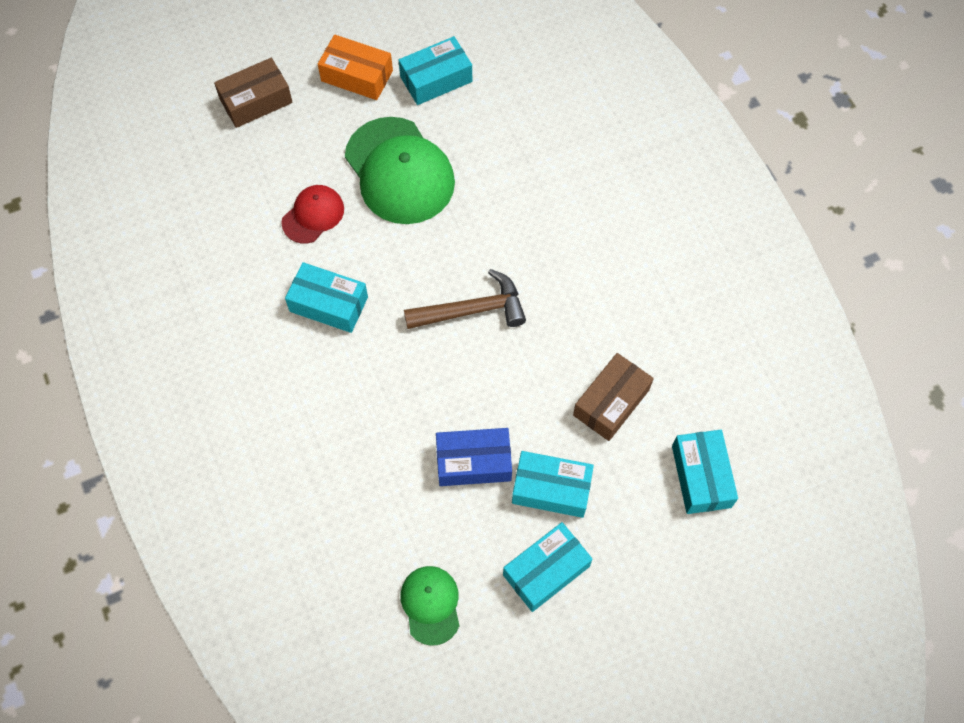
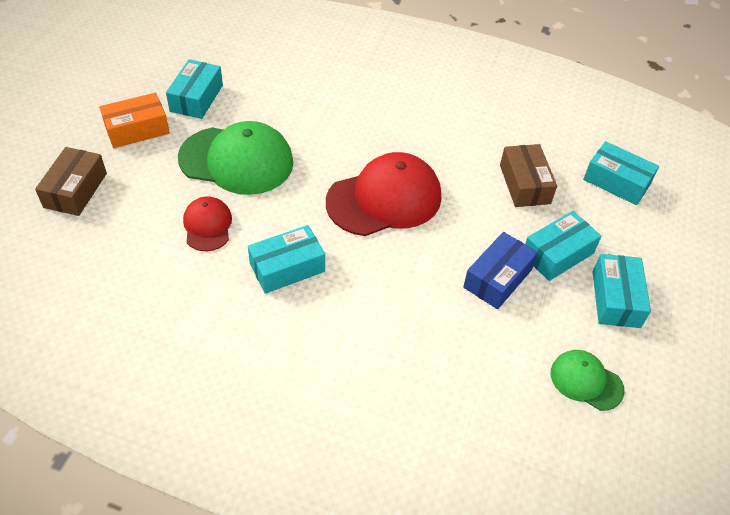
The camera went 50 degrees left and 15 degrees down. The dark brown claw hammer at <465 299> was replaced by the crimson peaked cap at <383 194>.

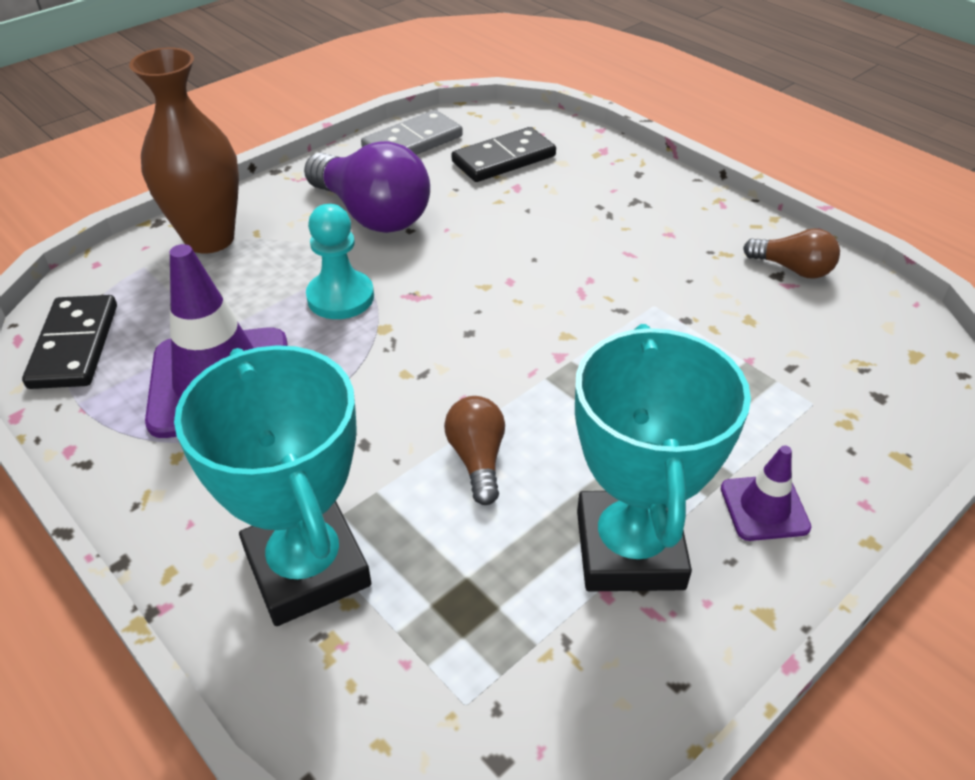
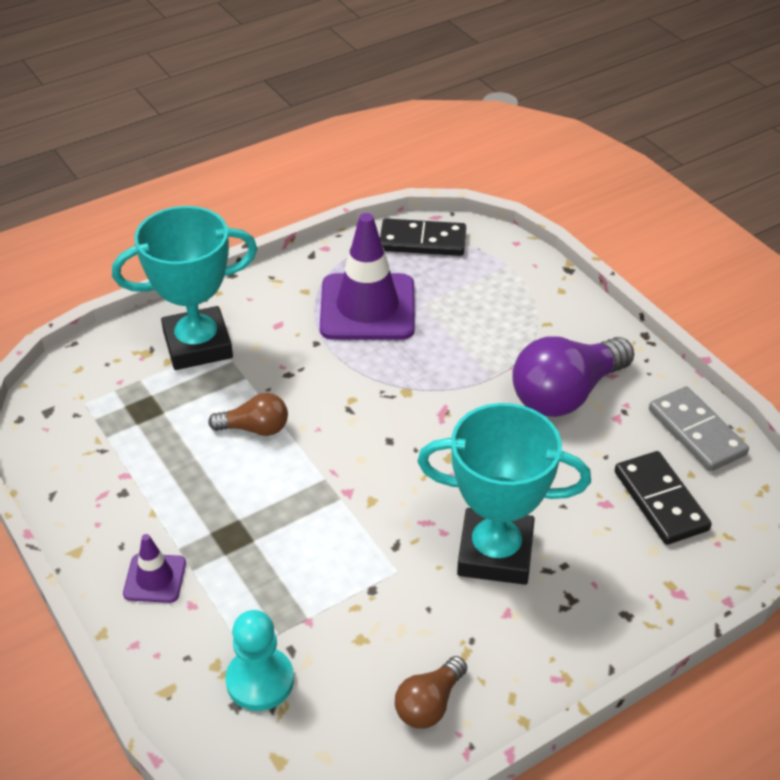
The camera went 100 degrees right and 0 degrees up. The dark brown vase at <184 151> disappeared. The aqua game pawn moved from <340 261> to <260 660>. The aqua trophy moved from <663 458> to <504 494>.

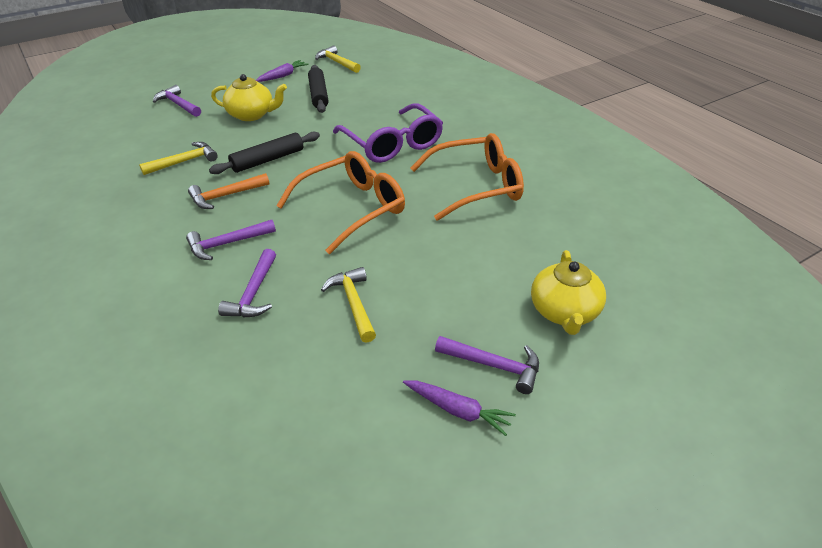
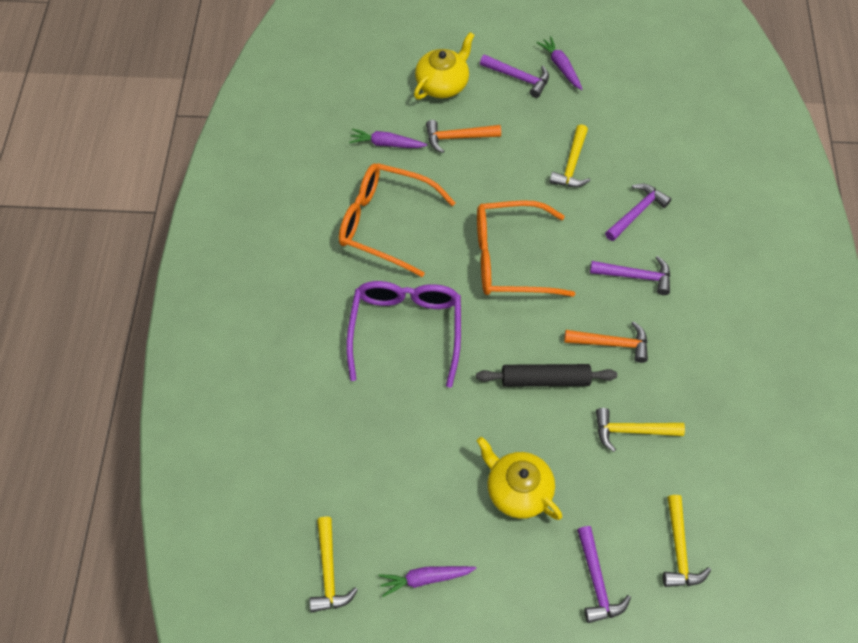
The camera went 145 degrees left and 20 degrees up. The jet-black rolling pin at <318 89> disappeared. The violet claw hammer at <487 365> turned 150 degrees clockwise. The orange claw hammer at <463 136> appeared. The violet carrot at <388 138> appeared. The yellow claw hammer at <687 541> appeared.

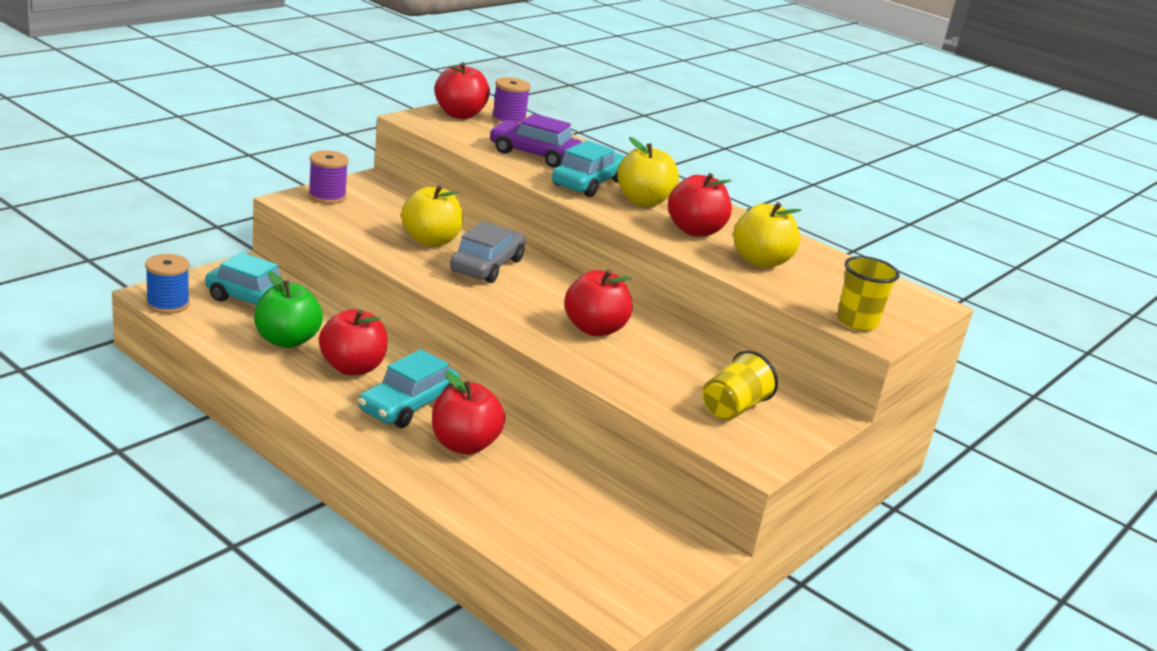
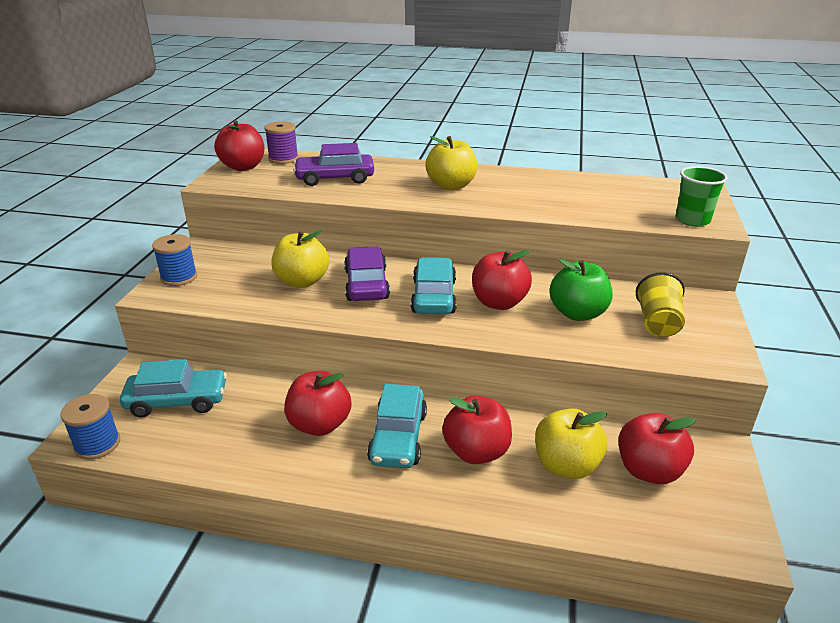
The camera went 25 degrees left and 5 degrees up. The aqua car moved from <588 168> to <434 285>. The violet reel of thread at <328 177> became the cobalt reel of thread at <174 260>. The crimson apple moved from <700 205> to <657 448>. The yellow apple moved from <767 235> to <571 443>. The ash-grey car at <488 252> became the violet car at <367 273>. The yellow beaker at <868 293> became the green beaker at <702 196>. The green apple moved from <288 310> to <580 290>.

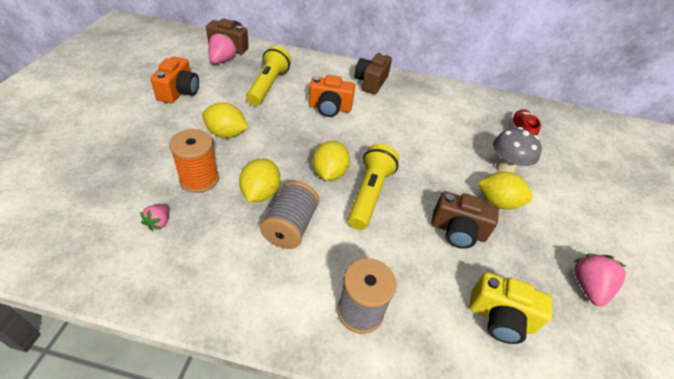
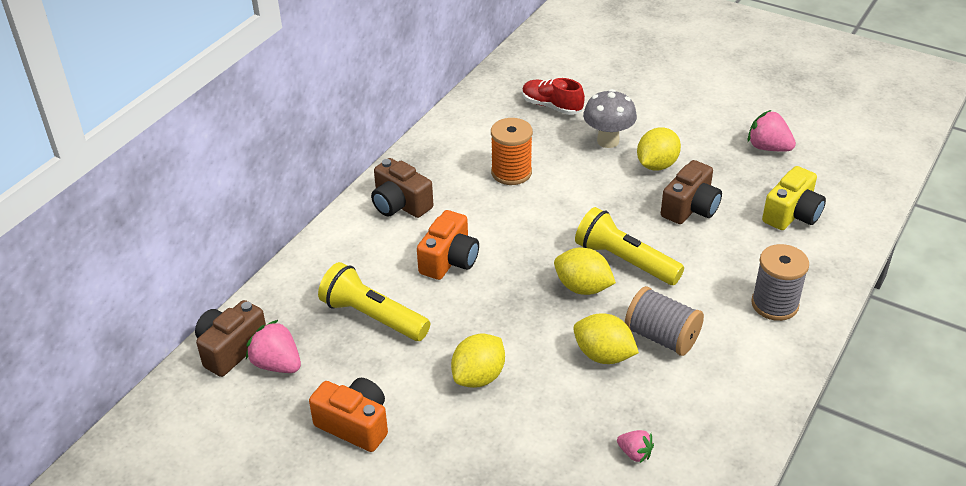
The camera went 65 degrees left and 5 degrees down. The orange reel of thread moved from <194 161> to <512 151>.

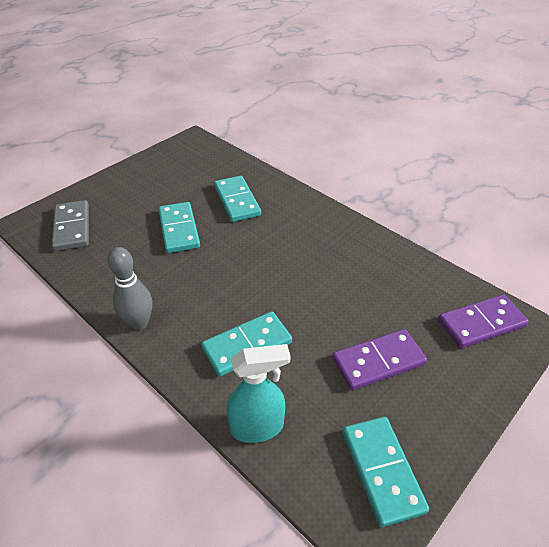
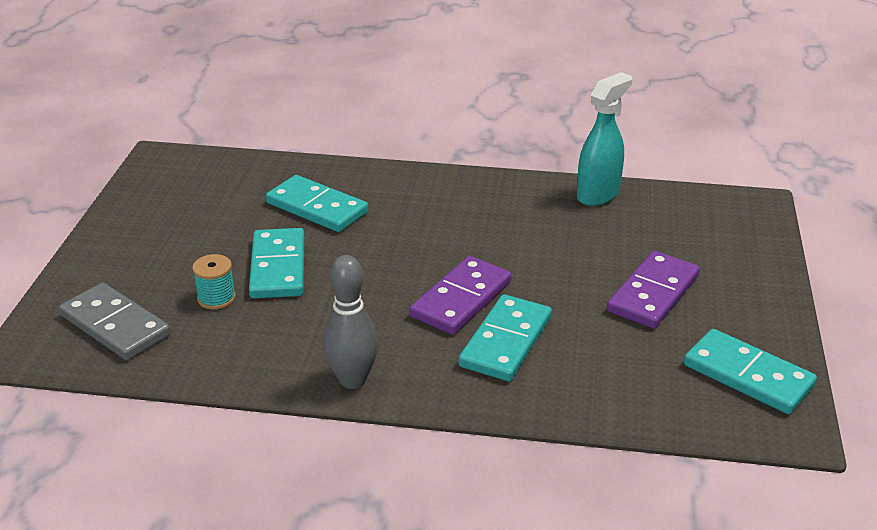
The camera went 35 degrees left and 10 degrees down. The aqua domino at <179 227> turned 45 degrees clockwise. The violet domino moved from <483 321> to <461 295>. The aqua sprayer moved from <259 393> to <604 139>. The aqua reel of thread at <214 281> appeared.

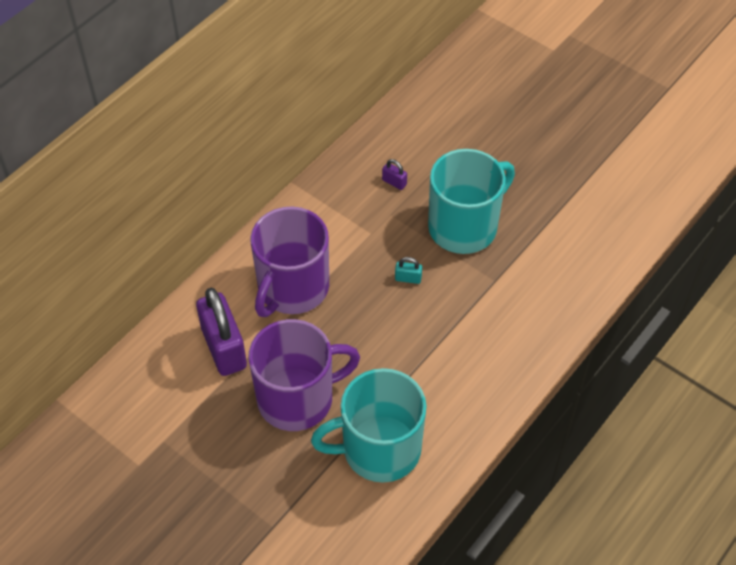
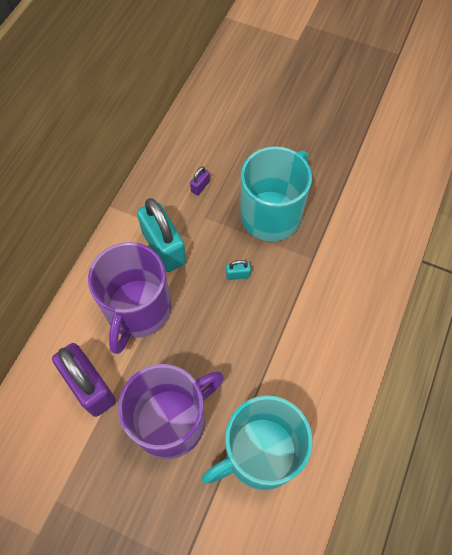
The camera went 15 degrees left and 10 degrees up. The violet padlock at <394 174> turned 75 degrees counterclockwise. The aqua padlock at <162 235> appeared.

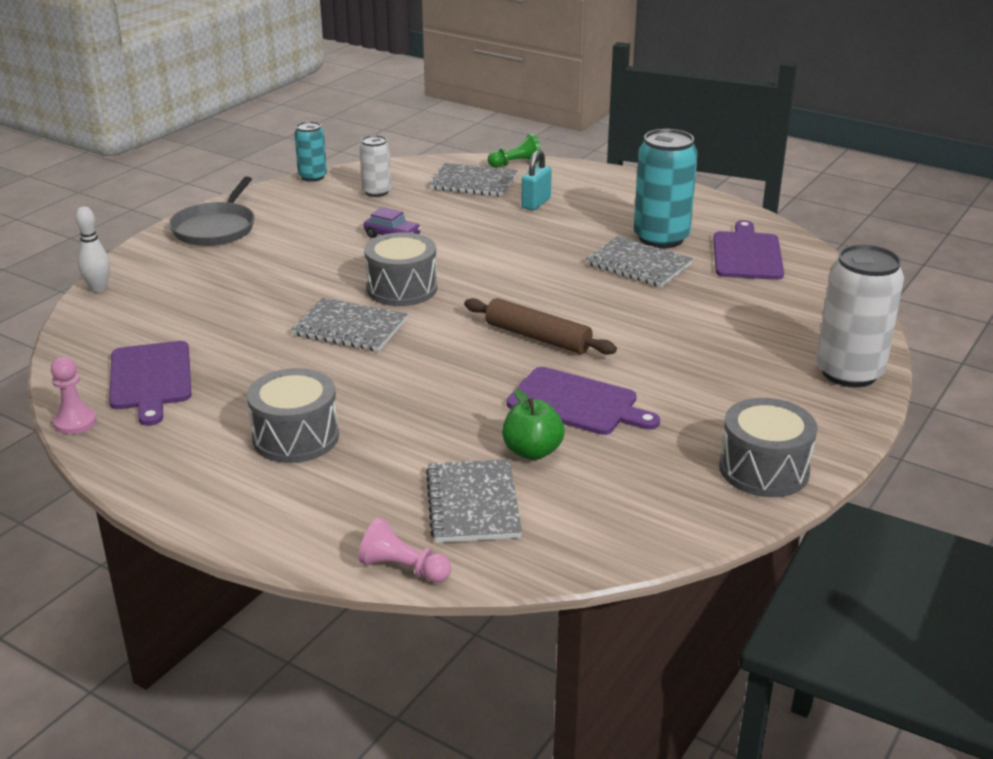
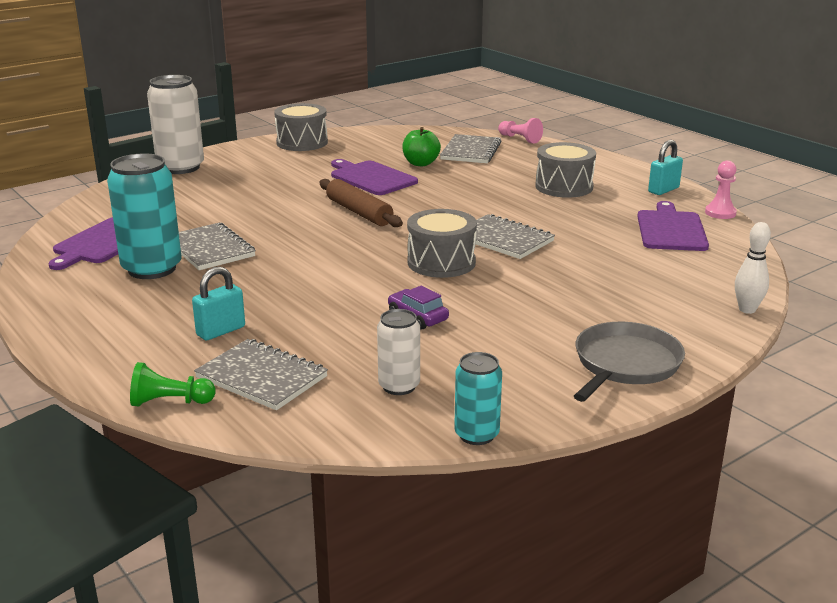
The camera went 160 degrees left and 5 degrees down. The aqua padlock at <665 167> appeared.

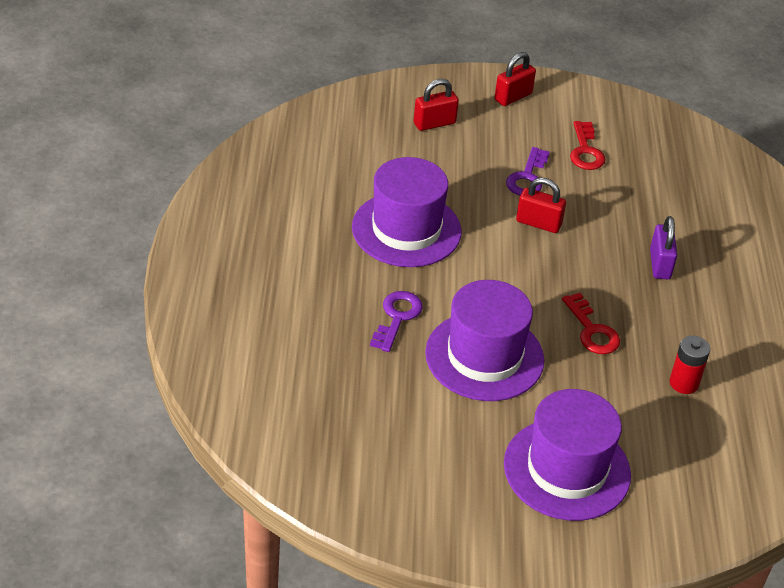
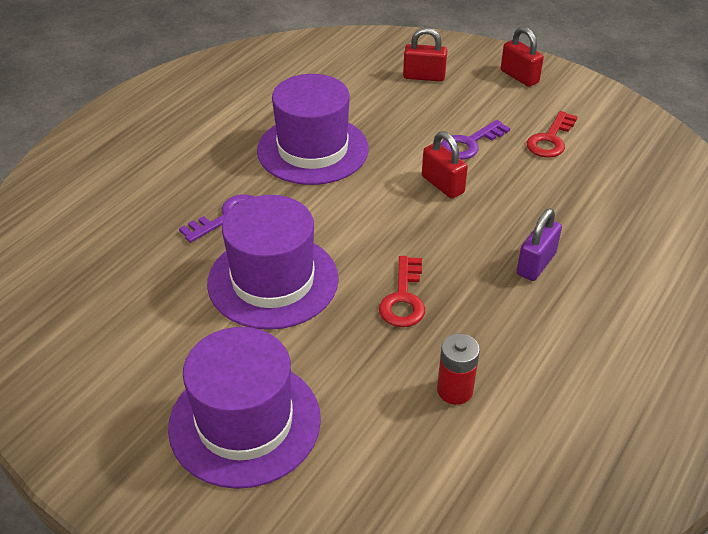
The camera went 35 degrees right and 0 degrees up. The crimson padlock at <515 79> turned 60 degrees clockwise.

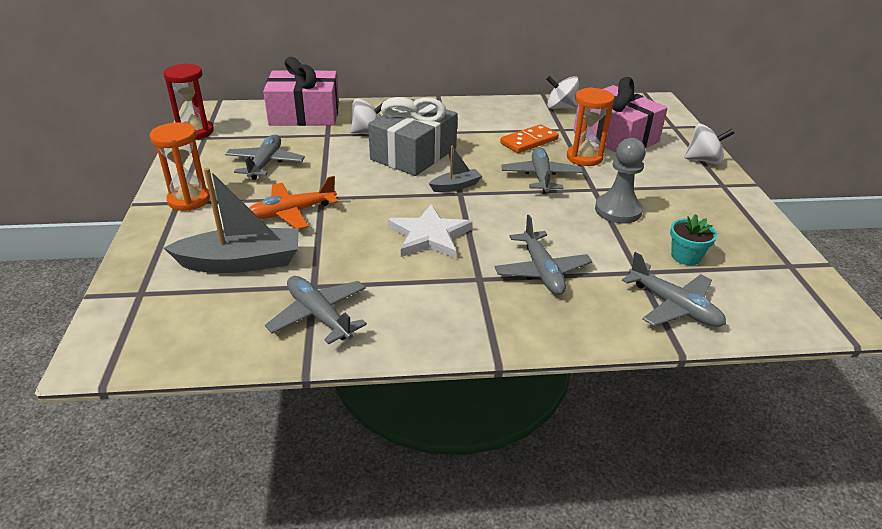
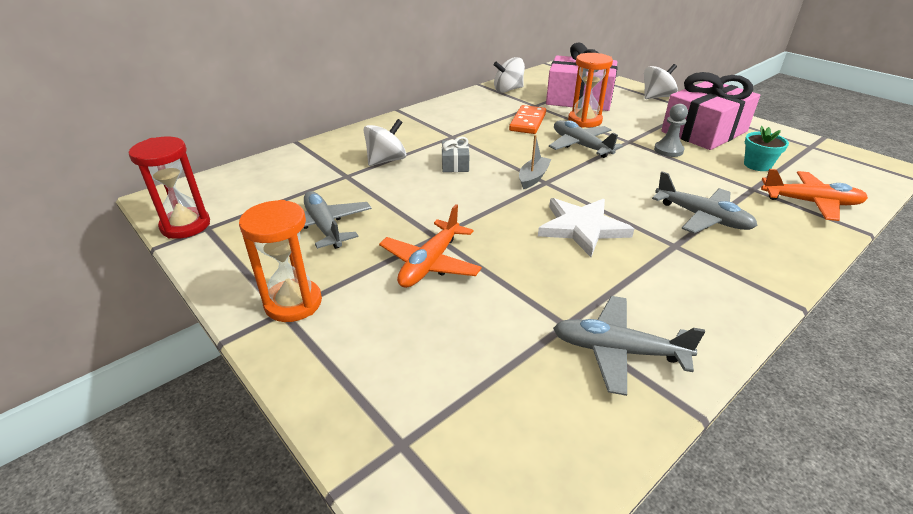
The camera went 35 degrees left and 0 degrees up. The rosy gift moved from <301 91> to <710 111>. The ash-grey gift at <413 136> changed to 0.43 times the size. The ash-grey game pawn at <620 180> changed to 0.67 times the size. The ash-grey toy boat at <231 220> disappeared. The ash-grey aeroplane at <674 289> became the orange aeroplane at <814 195>.

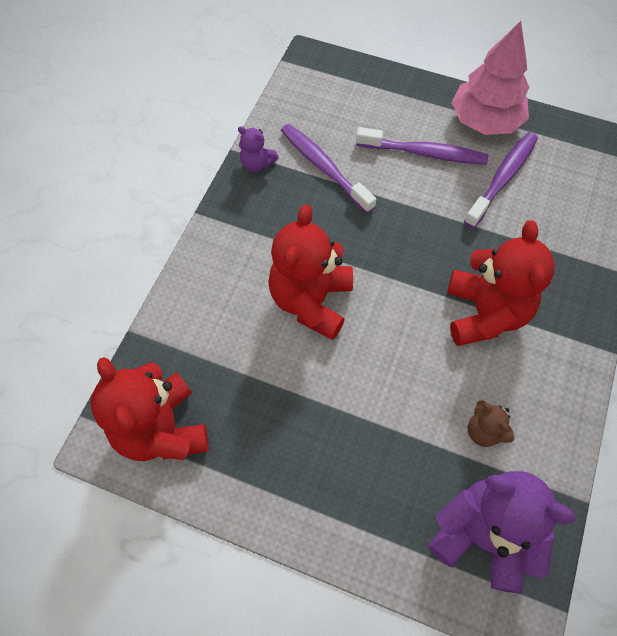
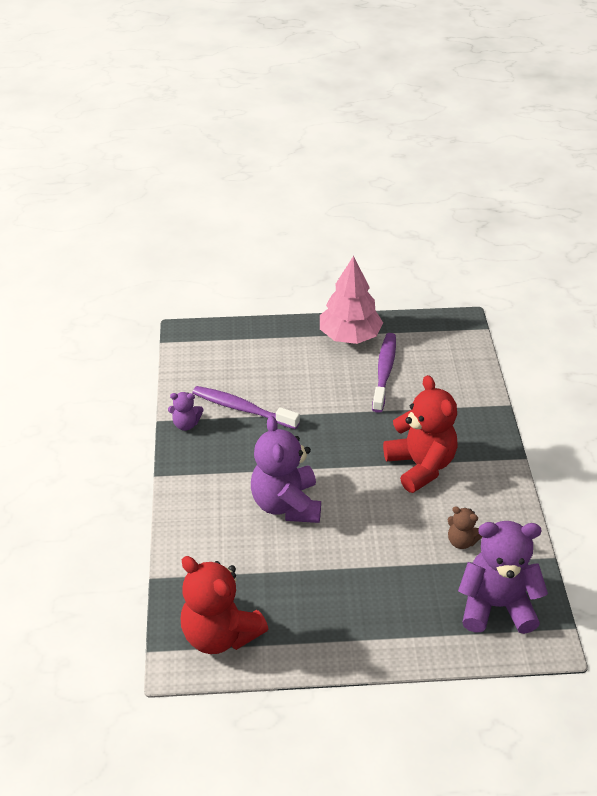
The camera went 25 degrees left and 20 degrees down. The violet dental brush at <422 146> disappeared. The crimson teddy at <310 272> became the violet teddy at <286 469>.

